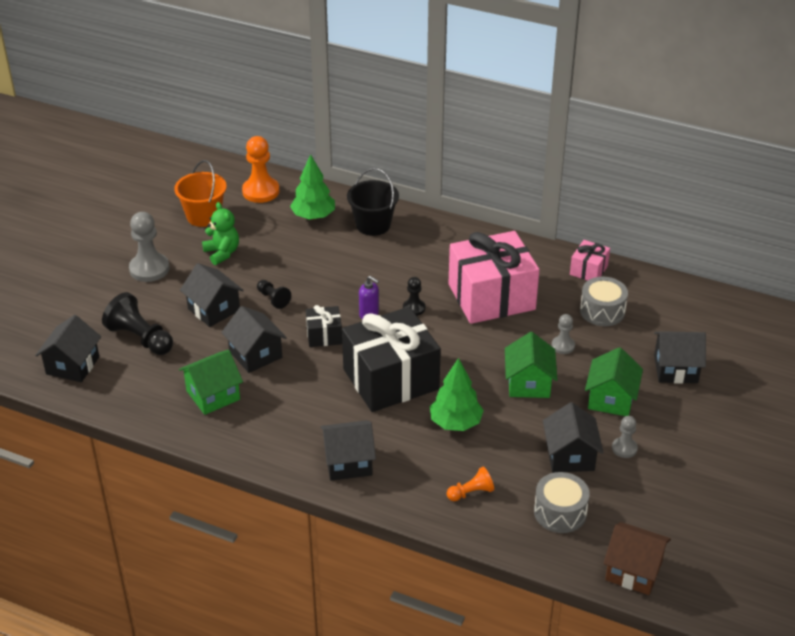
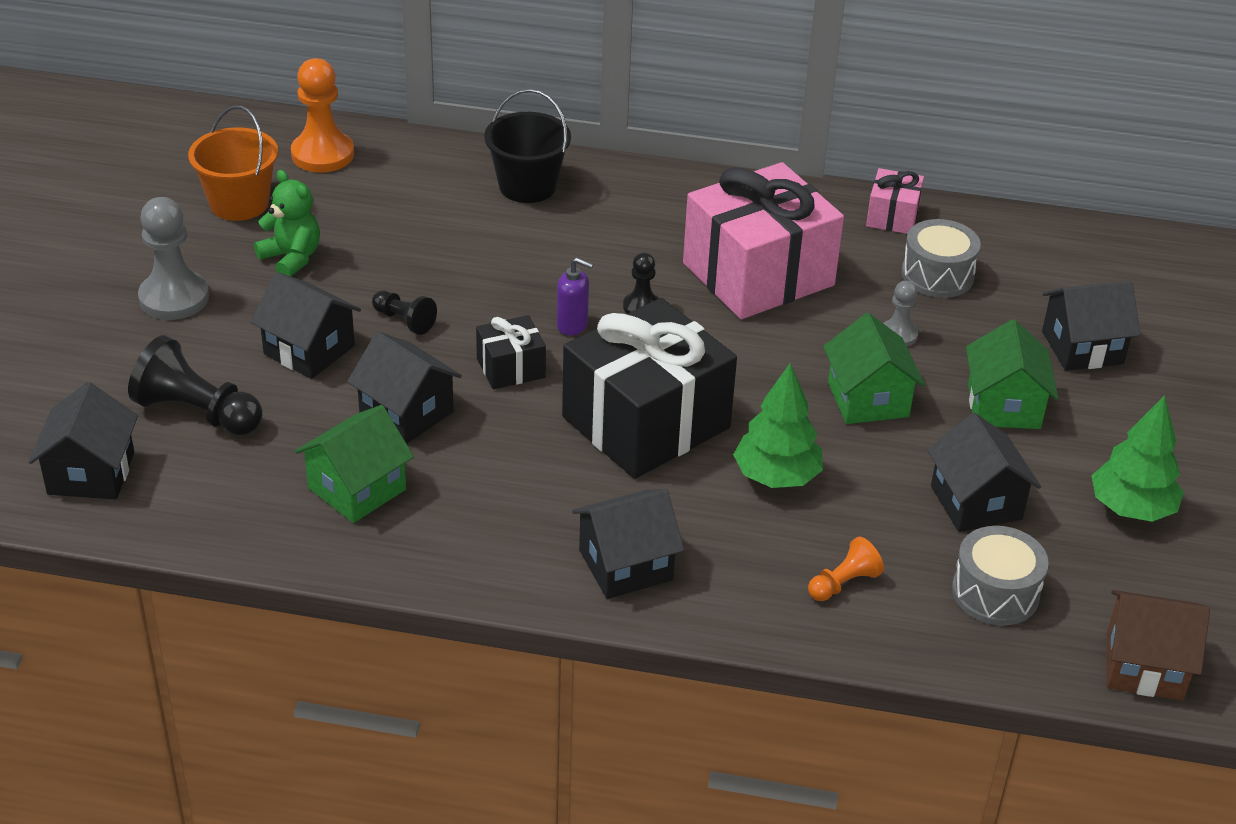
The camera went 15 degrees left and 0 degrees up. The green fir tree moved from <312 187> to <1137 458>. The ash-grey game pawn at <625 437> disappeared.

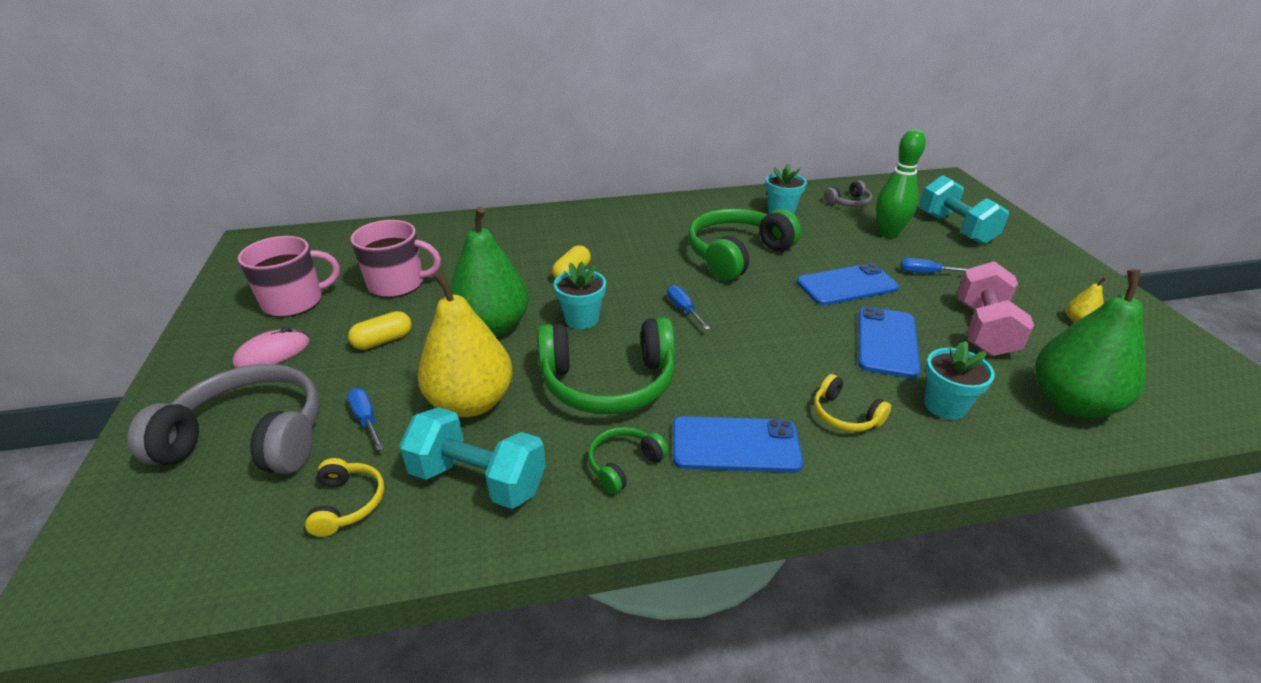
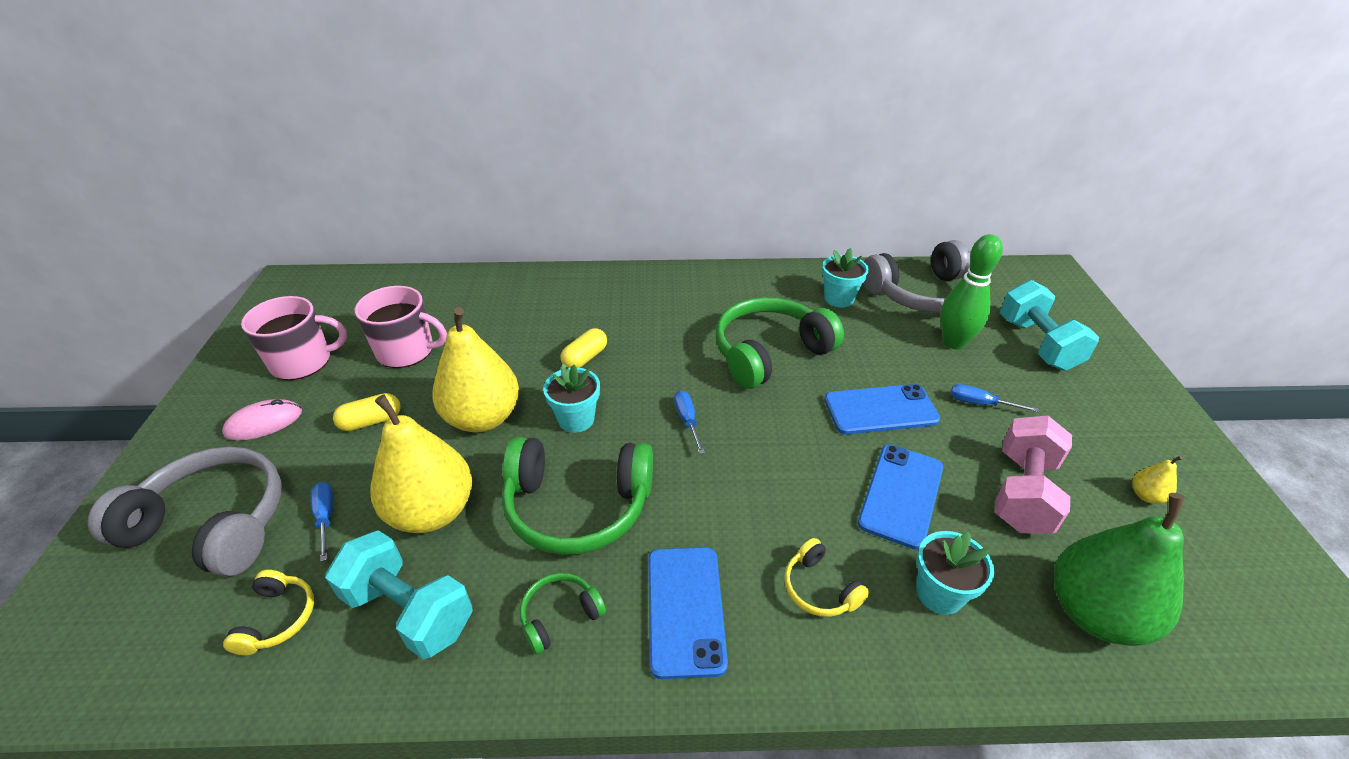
The camera went 10 degrees right and 5 degrees up. The ash-grey over-ear headphones at <848 193> changed to 2.13 times the size. The green pear fruit at <489 272> became the yellow pear fruit at <475 369>. The cobalt mobile phone at <738 444> turned 75 degrees clockwise.

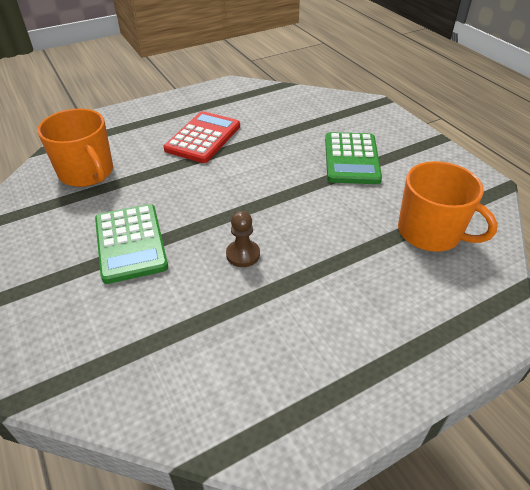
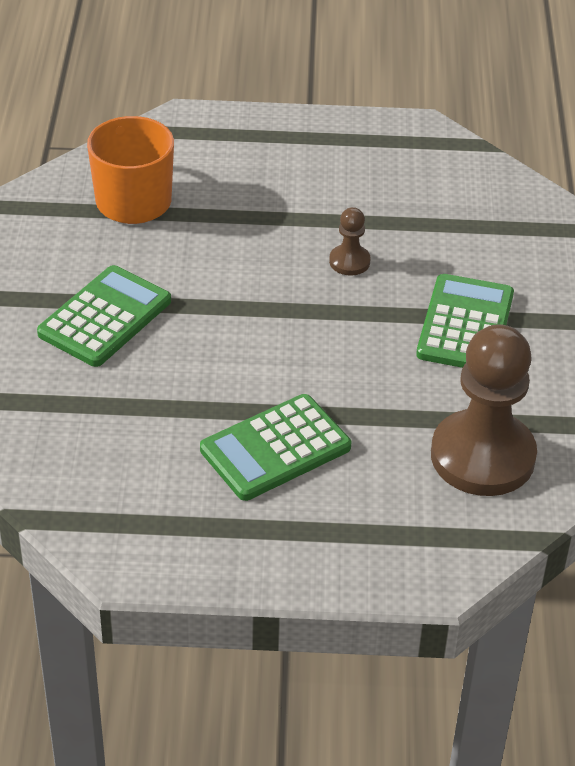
The camera went 150 degrees left and 0 degrees up. The orange mug at <75 148> was replaced by the dark brown game pawn at <484 410>. The crimson adding machine at <202 137> became the green adding machine at <275 447>.

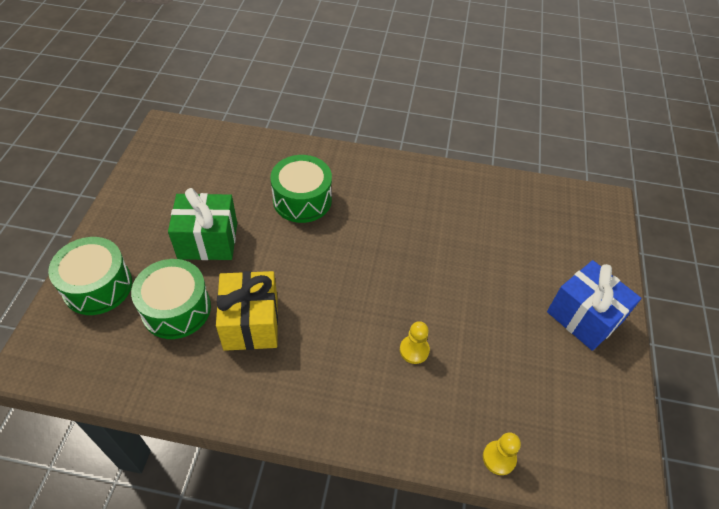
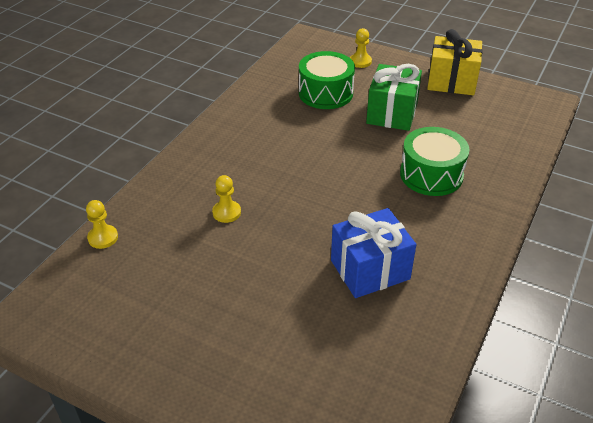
The camera went 110 degrees right and 10 degrees down. The green snare drum at <90 276> was replaced by the yellow game pawn at <361 48>. The cobalt gift moved from <594 305> to <373 253>. The yellow gift moved from <247 311> to <455 62>.

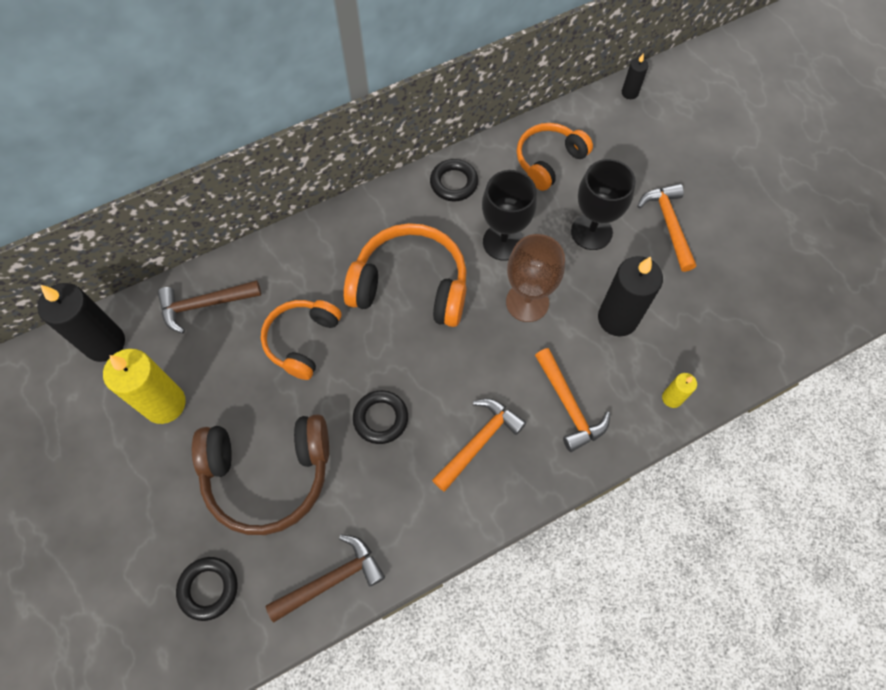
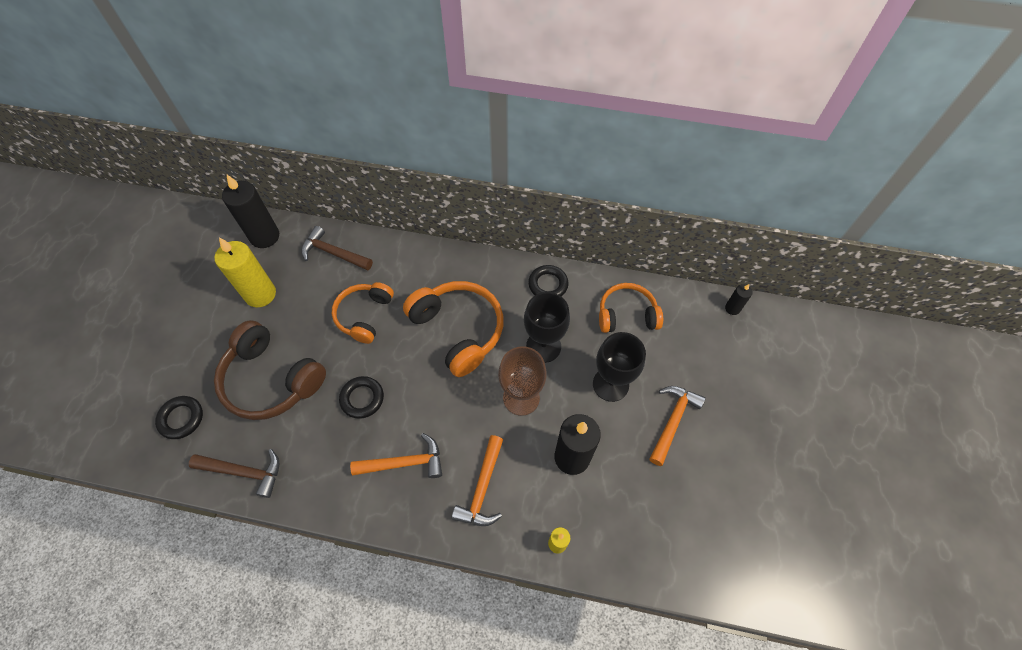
The camera went 40 degrees right and 5 degrees down. The orange over-ear headphones at <301 340> turned 45 degrees counterclockwise.

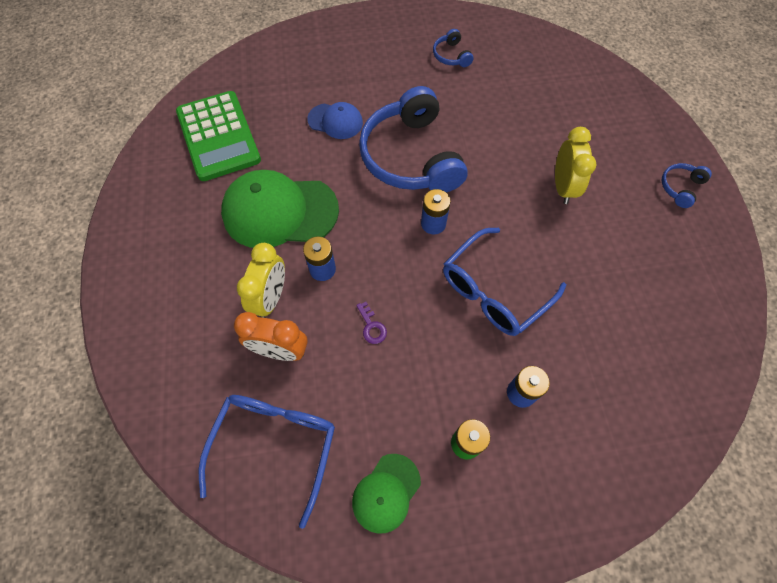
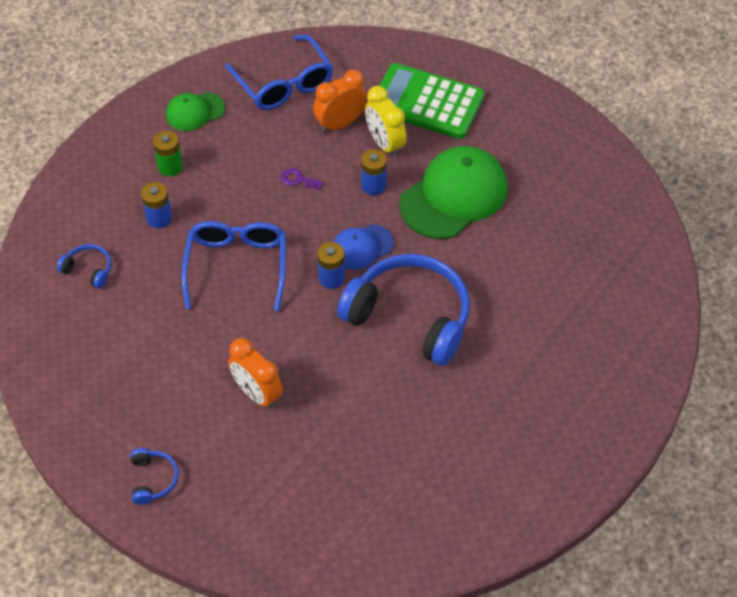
The camera went 135 degrees right and 10 degrees down. The cobalt over-ear headphones moved from <453 48> to <84 266>. The green adding machine moved from <218 136> to <432 101>. The cobalt peaked cap moved from <335 120> to <363 247>. The yellow alarm clock at <575 165> became the orange alarm clock at <255 373>. The green peaked cap at <386 494> turned 105 degrees counterclockwise.

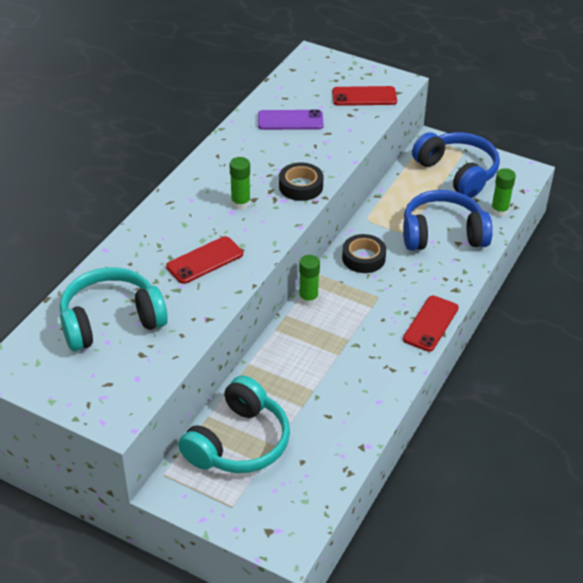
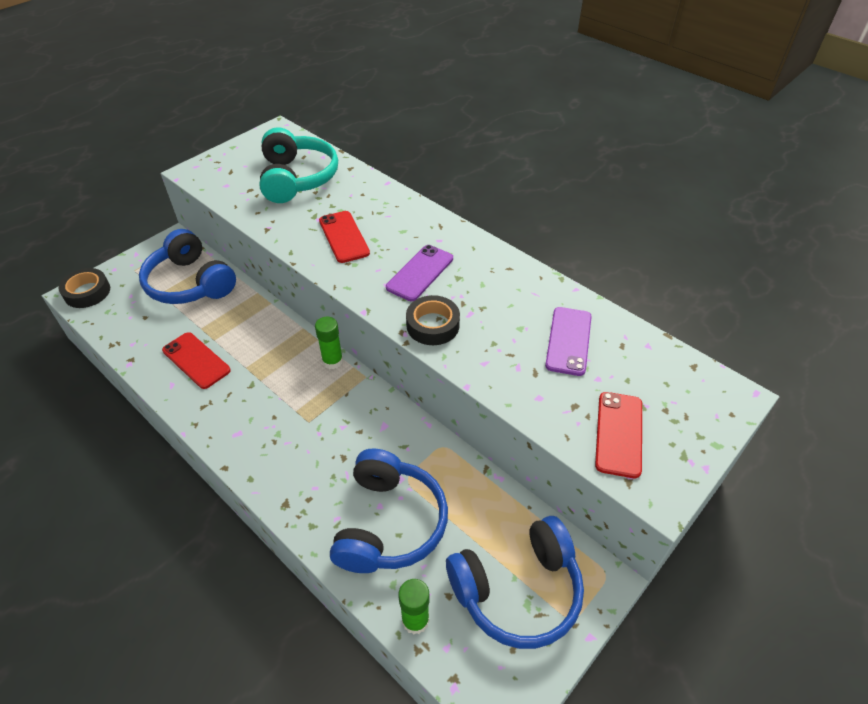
The camera went 105 degrees right and 5 degrees up. The green glue stick at <240 183> was replaced by the violet mobile phone at <419 273>. The jet-black tape moved from <364 253> to <84 288>. The crimson mobile phone moved from <431 323> to <196 360>. The aqua over-ear headphones at <234 424> became the cobalt over-ear headphones at <187 266>.

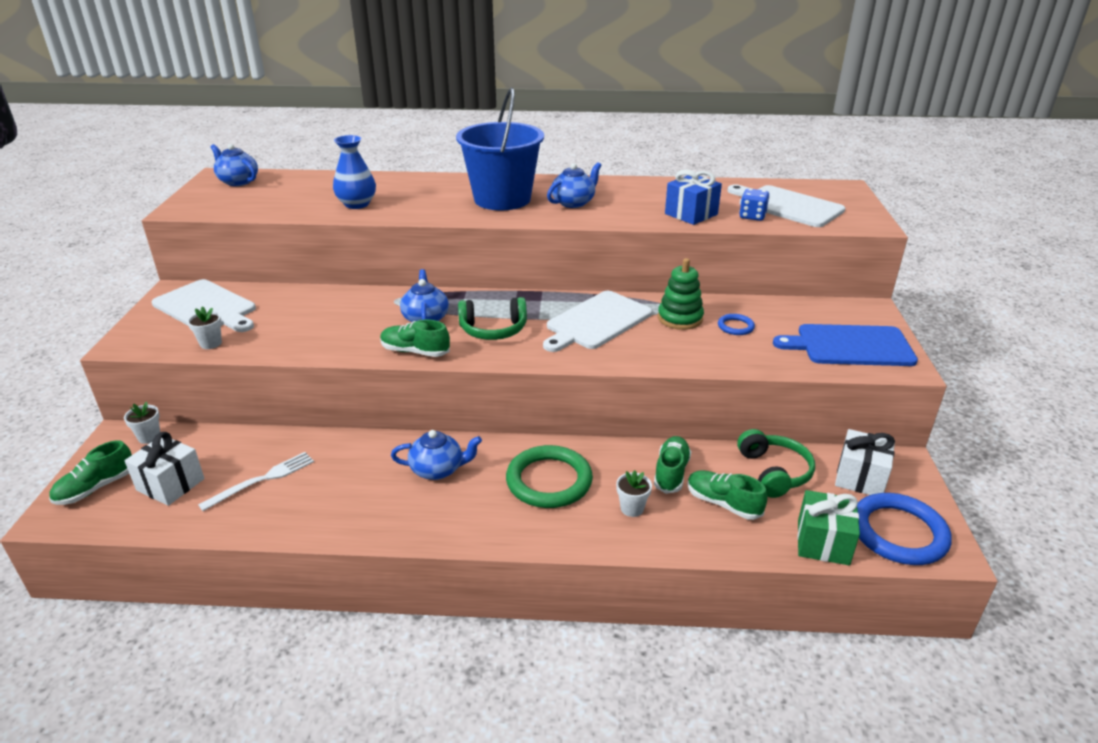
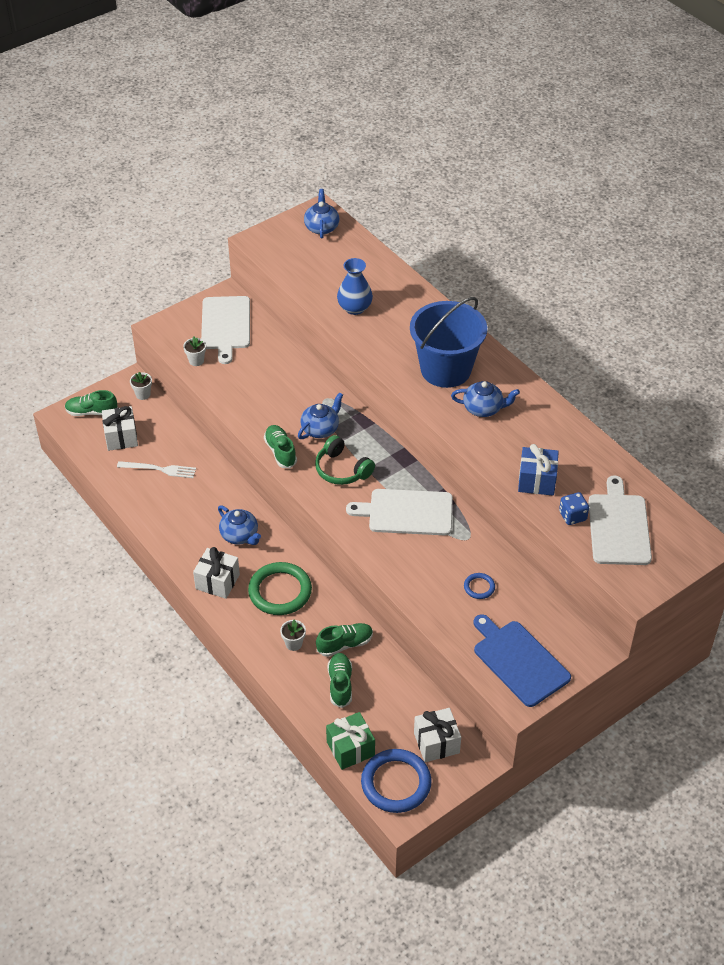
The camera went 50 degrees right and 15 degrees up. The green stacking toy at <681 294> disappeared. The green over-ear headphones at <776 463> disappeared. The white gift at <216 573> appeared.

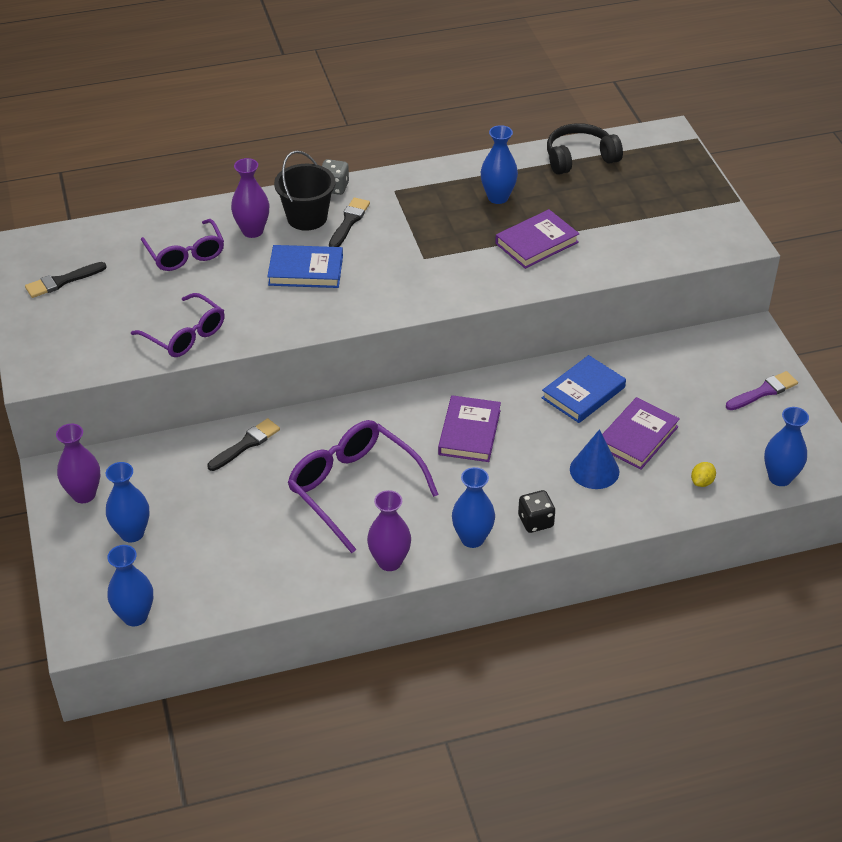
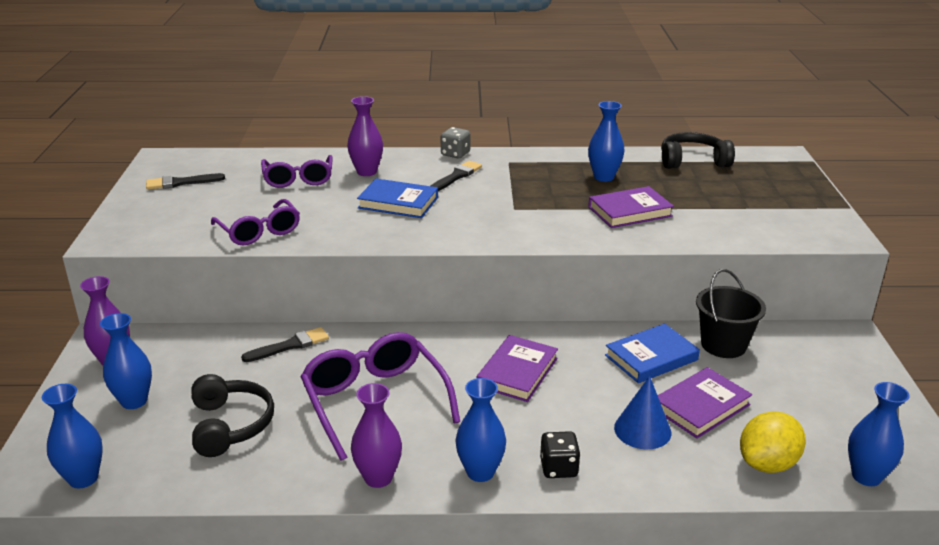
The camera went 15 degrees right and 15 degrees down. The jet-black bucket moved from <305 190> to <731 313>. The violet paint brush at <762 390> disappeared. The yellow citrus fruit at <703 474> changed to 2.08 times the size. The jet-black over-ear headphones at <232 415> appeared.

